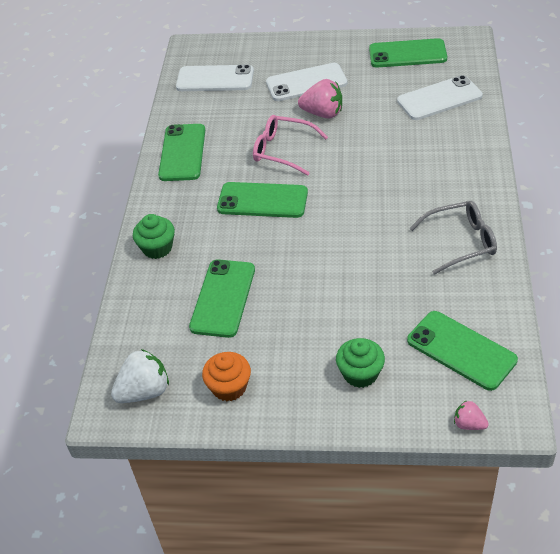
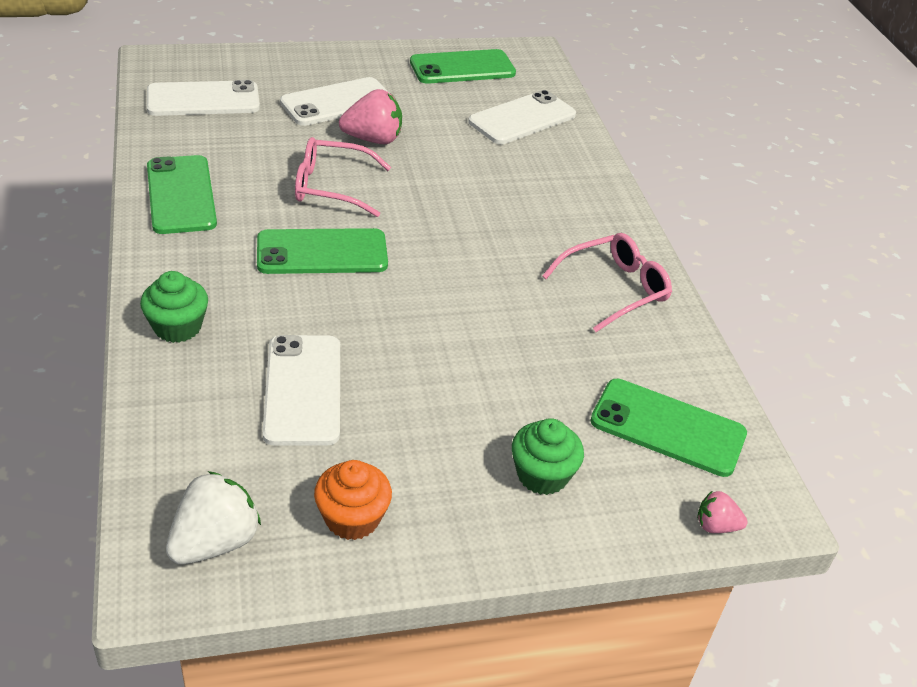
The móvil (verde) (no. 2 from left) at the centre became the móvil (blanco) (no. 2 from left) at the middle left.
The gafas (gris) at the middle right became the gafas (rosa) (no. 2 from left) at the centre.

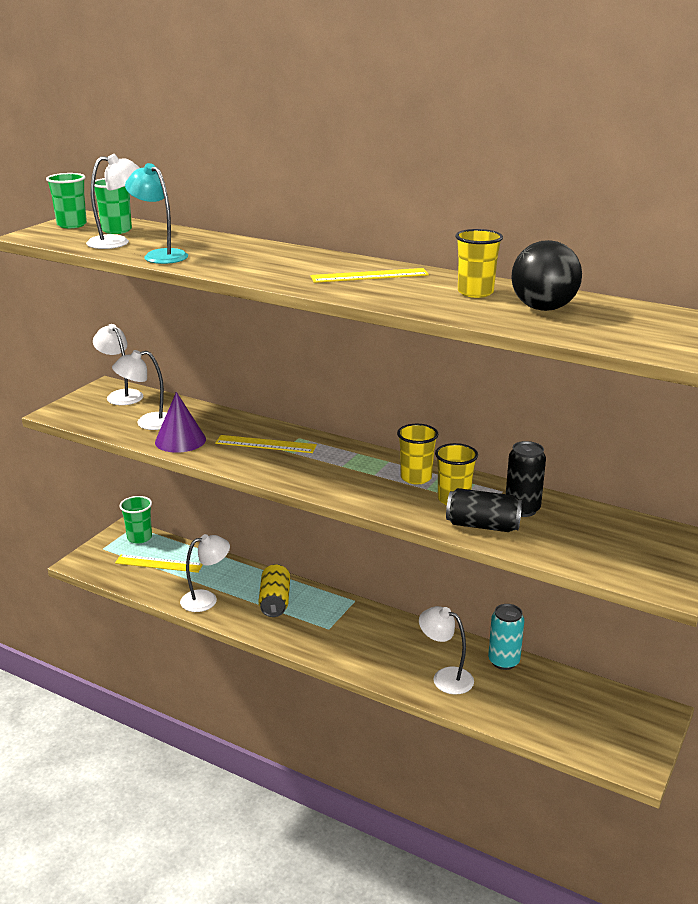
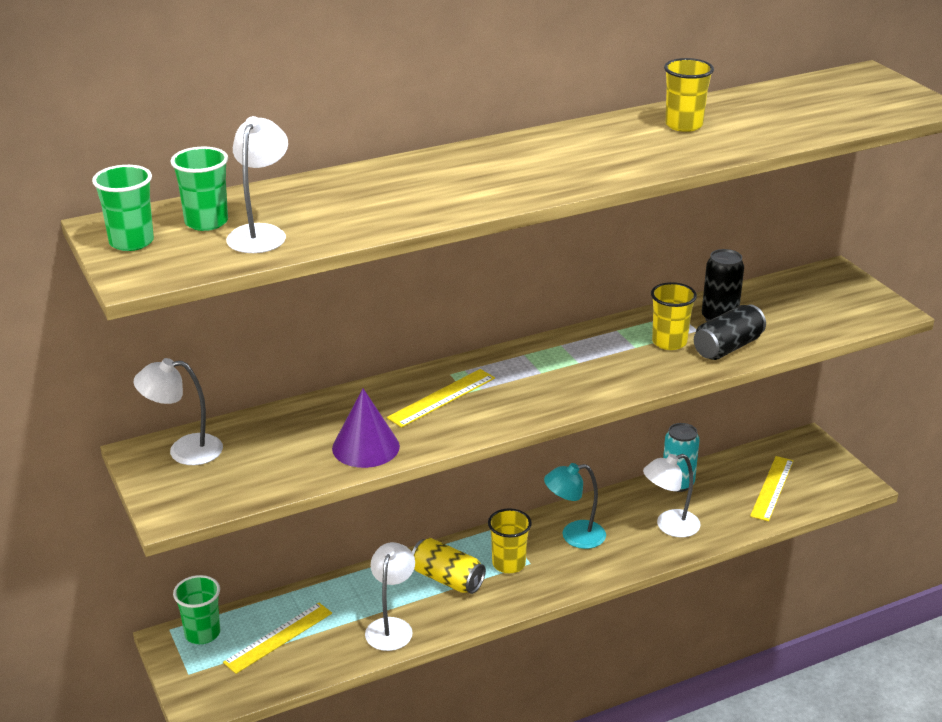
The lámpara (blanco) (no. 3 from left) at the middle left disappeared.
The pelota (negro) at the top right disappeared.
The lámpara (turquesa) moved from the top left to the bottom centre.
The regla (amarillo) (no. 3 from left) moved from the top centre to the bottom right.
The vaso (amarillo) (no. 1 from left) moved from the centre to the bottom centre.

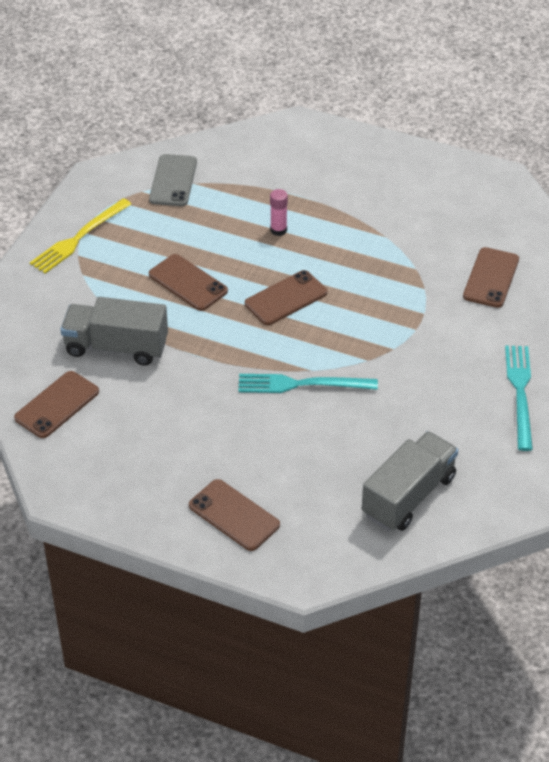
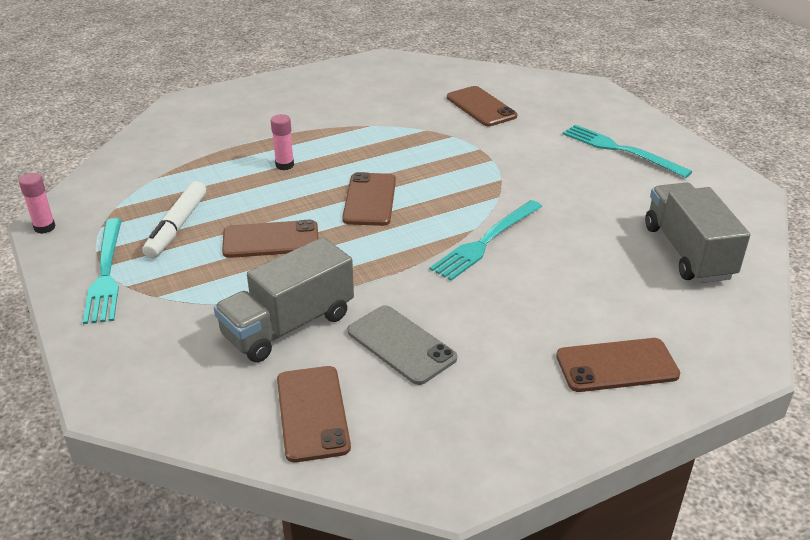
The barra de pegamento (rosa) (no. 1 from left) at the middle left appeared.
The rotulador (blanco) at the middle left appeared.
The móvil (gris) moved from the top left to the centre.
The tenedor (amarillo) at the top left became the tenedor (turquesa) (no. 1 from left) at the middle left.

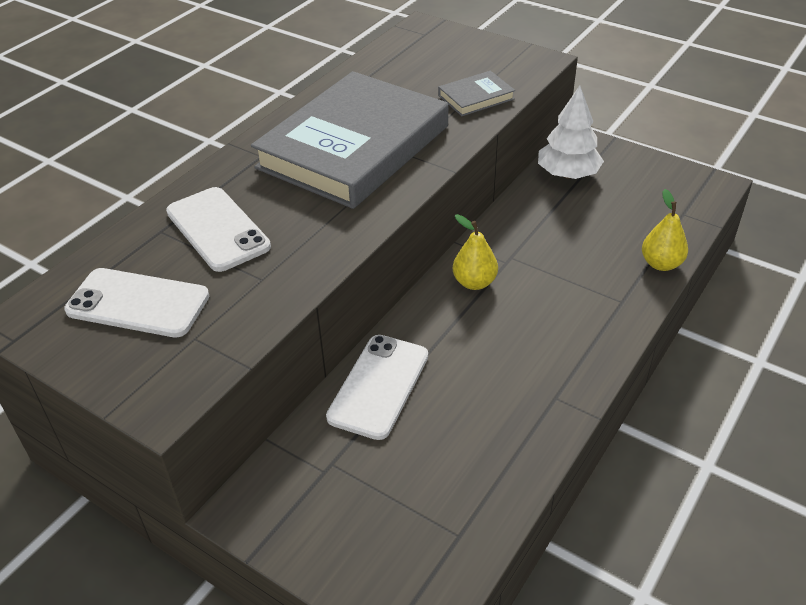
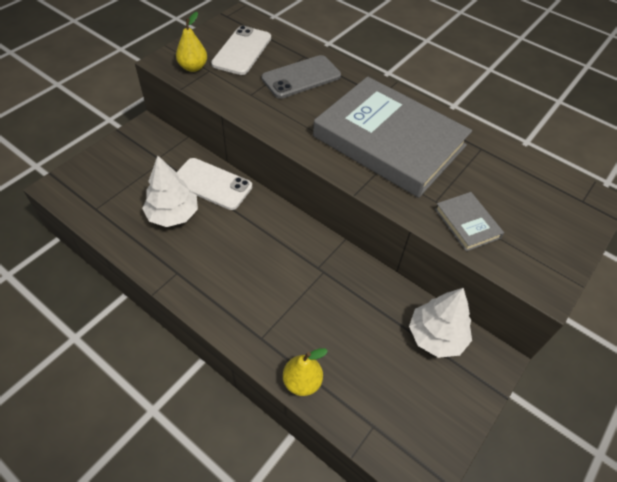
The árbol (blanco) (no. 1 from left) at the middle left appeared.
The pera (amarillo) (no. 1 from left) moved from the centre to the top left.
The móvil (blanco) (no. 2 from left) at the middle left became the móvil (gris) at the top centre.

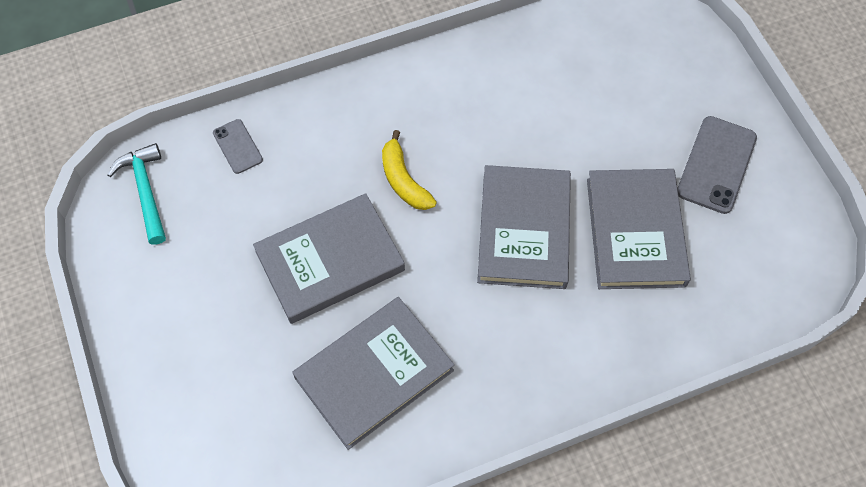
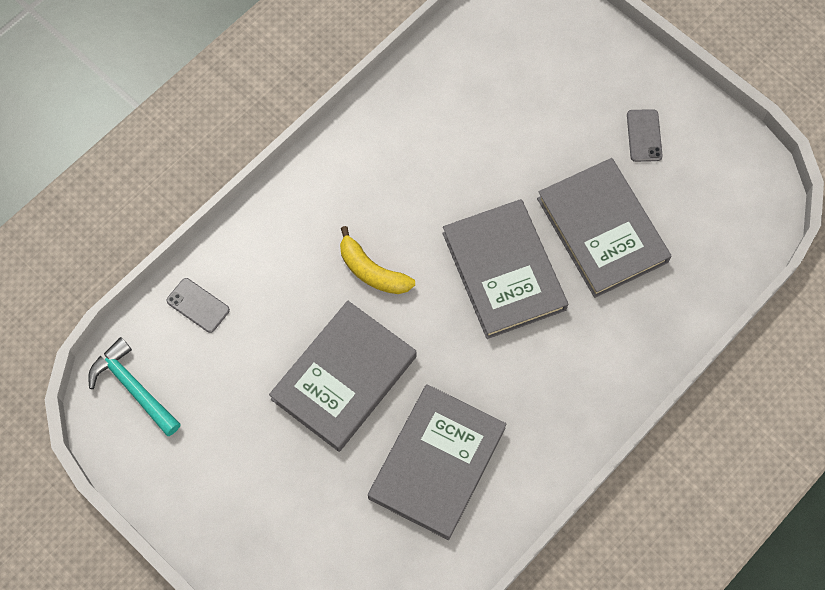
The móvil (gris) (no. 2 from left) at the middle right changed to 0.57 times the size.

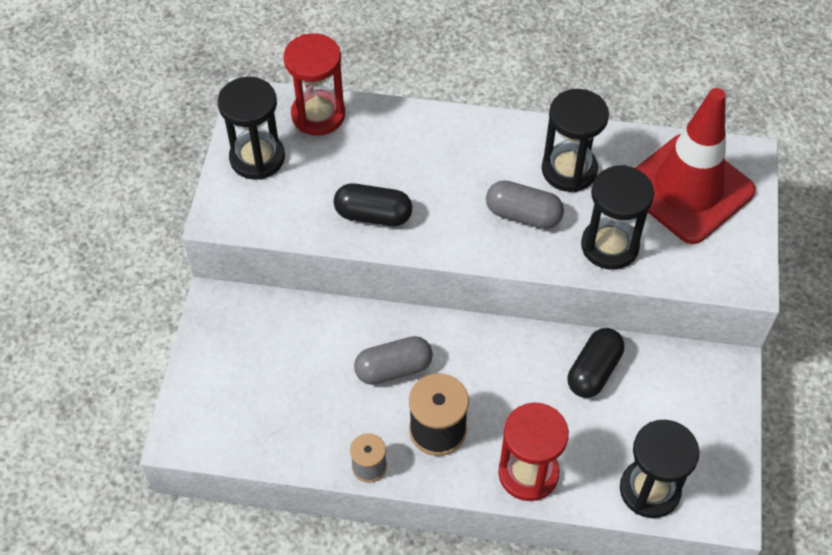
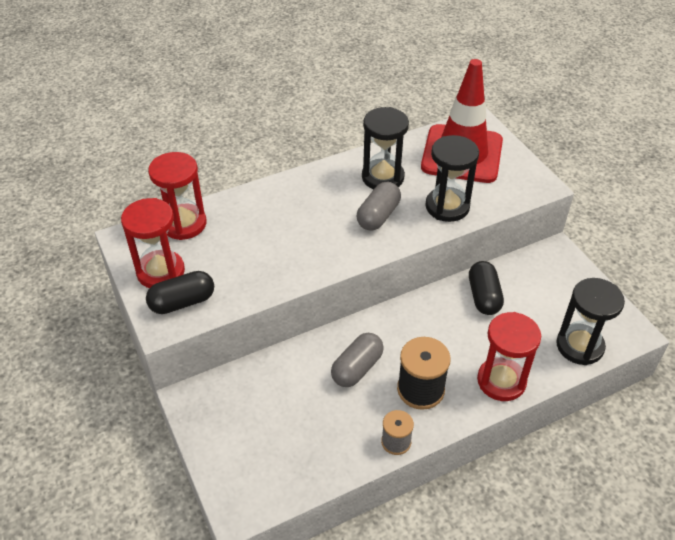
The cápsula (negro) (no. 1 from left) moved from the centre to the middle left.
The reloj de arena (negro) (no. 1 from left) at the top left became the reloj de arena (rojo) (no. 1 from left) at the middle left.
The cápsula (gris) (no. 2 from left) at the centre turned 45 degrees counterclockwise.

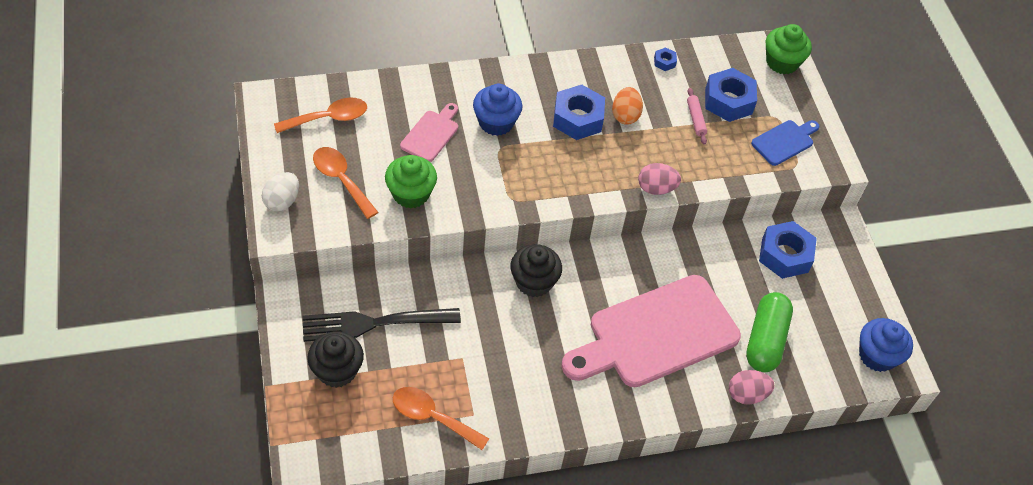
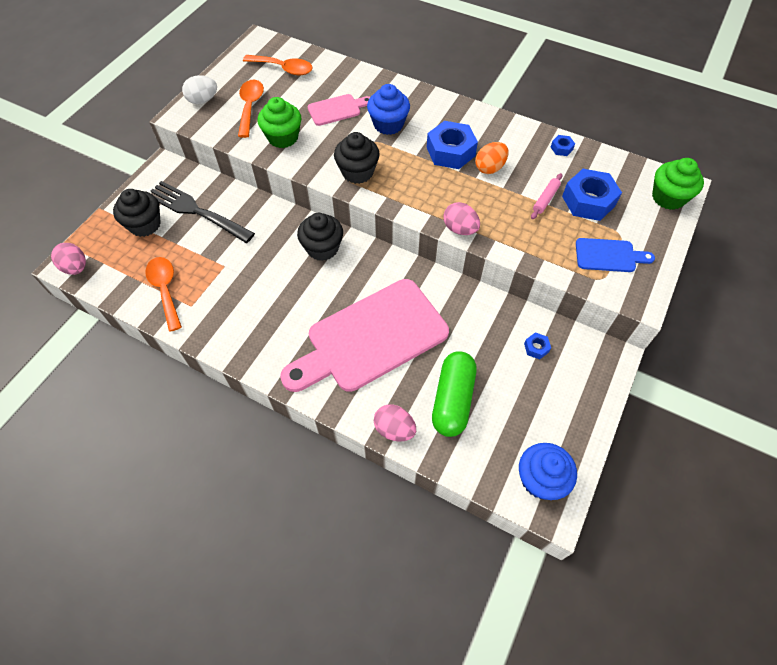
The huevo (rosa) (no. 1 from left) at the middle left appeared.
The magdalena (negro) (no. 3 from left) at the top centre appeared.
The tabla de cortar (rosa) (no. 2 from left) at the bottom centre turned 45 degrees counterclockwise.
The cápsula (verde) at the bottom right turned 45 degrees counterclockwise.
The tuerca (azul) (no. 4 from left in the first image) at the middle right changed to 0.45 times the size.

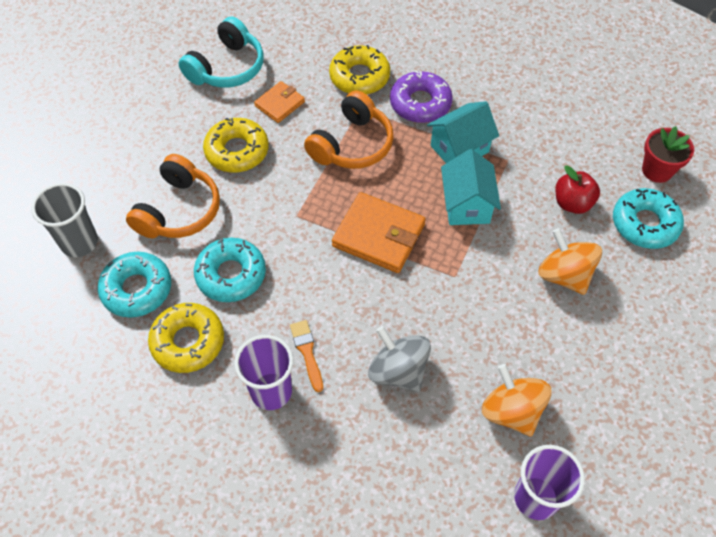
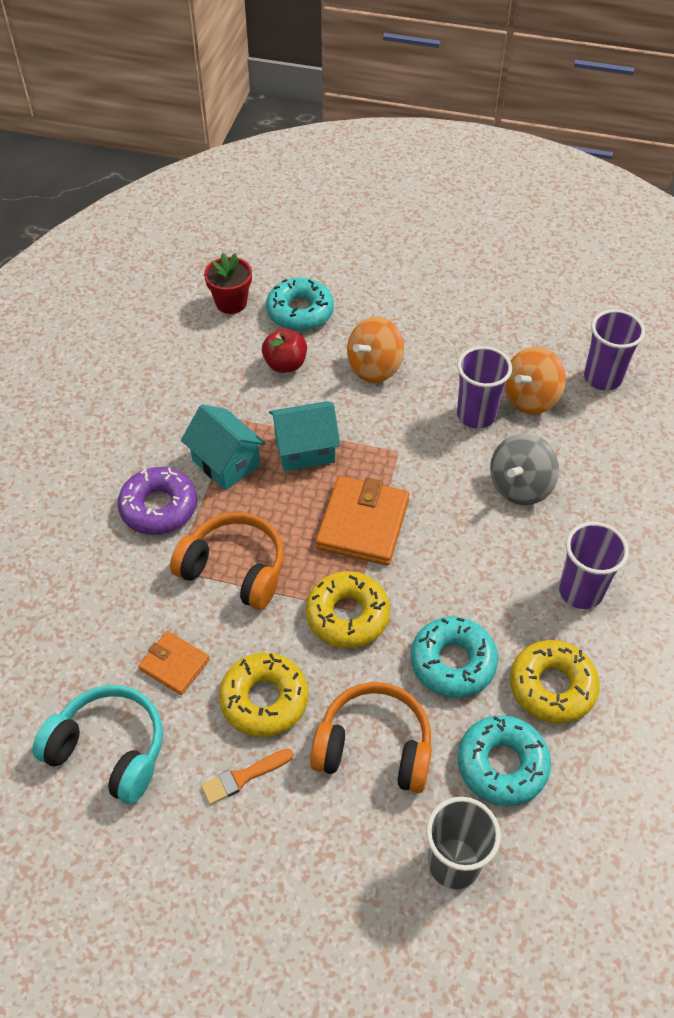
The vaso (morado) (no. 1 from left) at the middle right appeared.
The pincel (naranja) moved from the centre to the bottom centre.
The rosquilla (amarillo) (no. 3 from left in the first image) moved from the top centre to the centre.

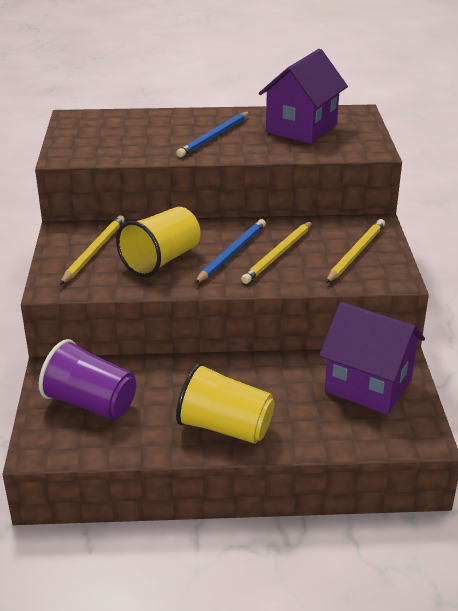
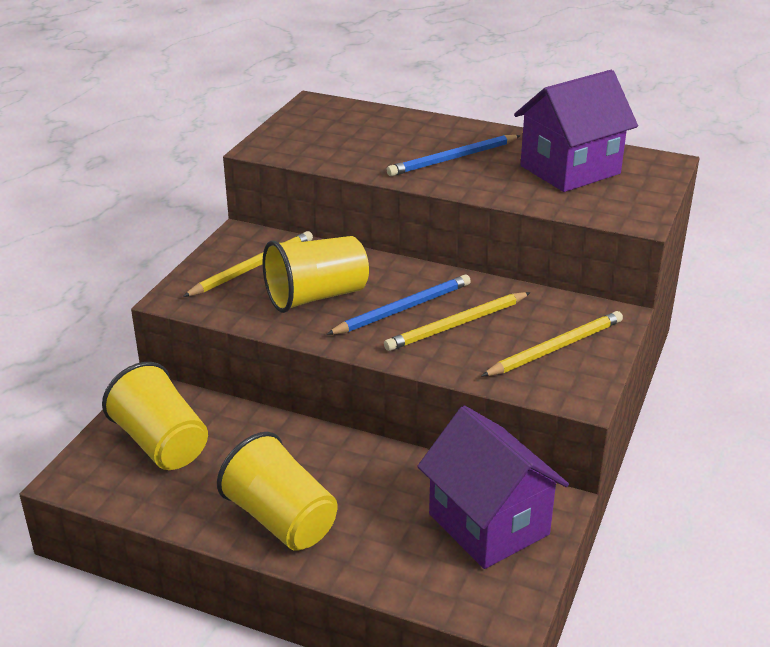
The vaso (morado) at the middle left became the vaso (amarillo) (no. 1 from left) at the middle left.

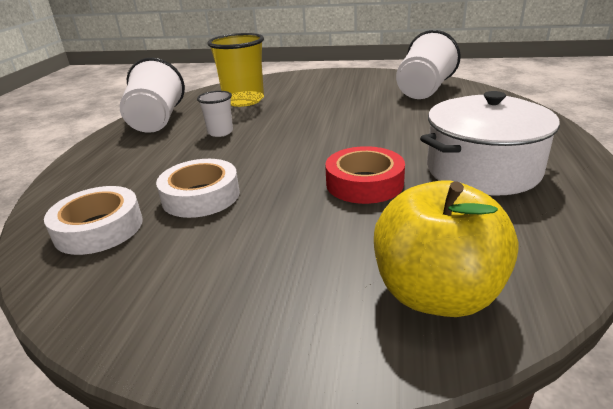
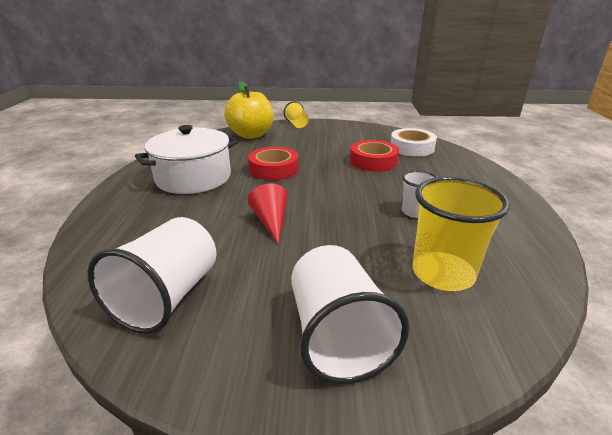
The cono (rojo) at the centre appeared.
The vaso (amarillo) (no. 1 from left) at the top centre appeared.
The vaso (blanco) (no. 1 from left in the first image) moved from the top left to the bottom centre.
The cinta adhesiva (blanco) (no. 2 from left) at the middle left became the cinta adhesiva (rojo) (no. 2 from left) at the centre.

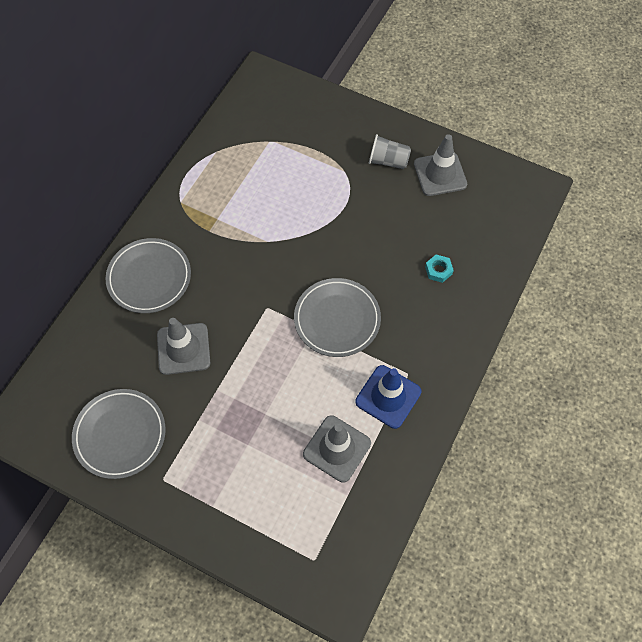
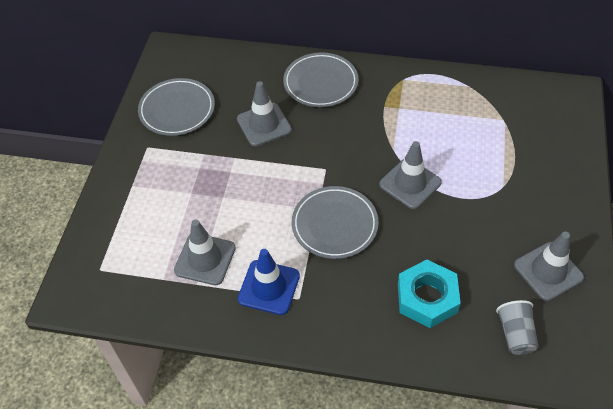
The cono de tráfico (gris) (no. 3 from left) at the middle right appeared.
The vaso (gris) moved from the top centre to the bottom right.
The tuerca (turquesa) at the middle right changed to 2.13 times the size.

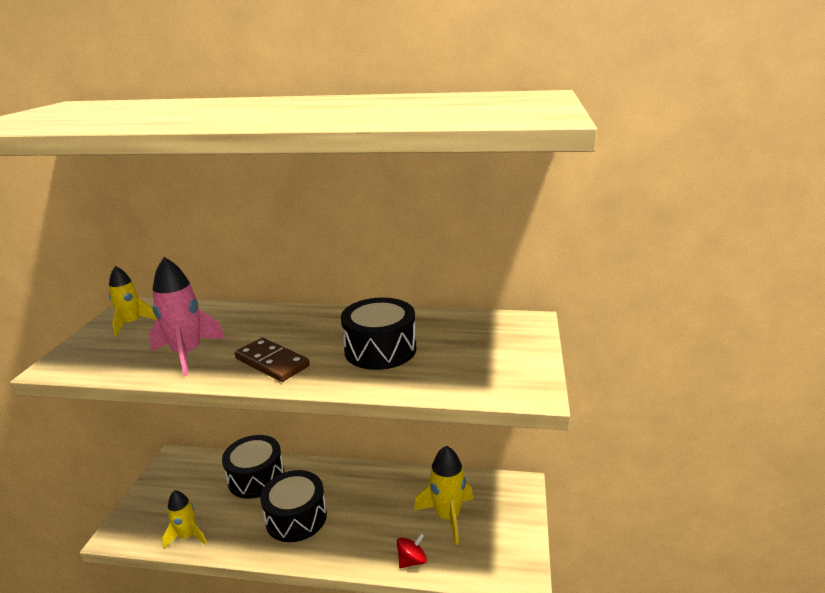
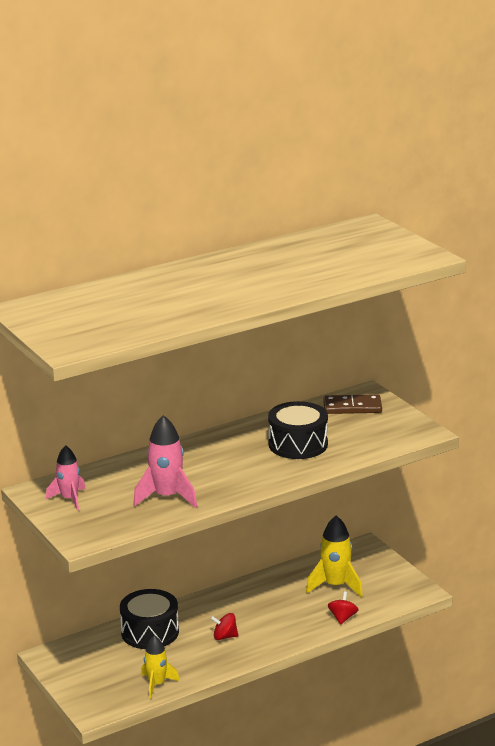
The ficha de dominó (marrón) moved from the middle left to the middle right.
The tambor (negro) (no. 2 from left) at the bottom centre was replaced by the peonza (rojo) (no. 1 from left) at the bottom centre.
The cohete (amarillo) (no. 1 from left) at the middle left became the cohete (rosa) (no. 1 from left) at the middle left.

